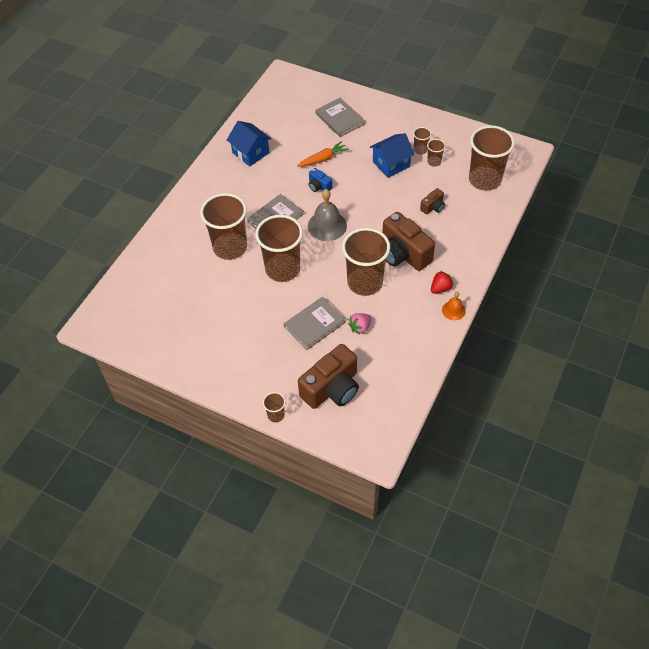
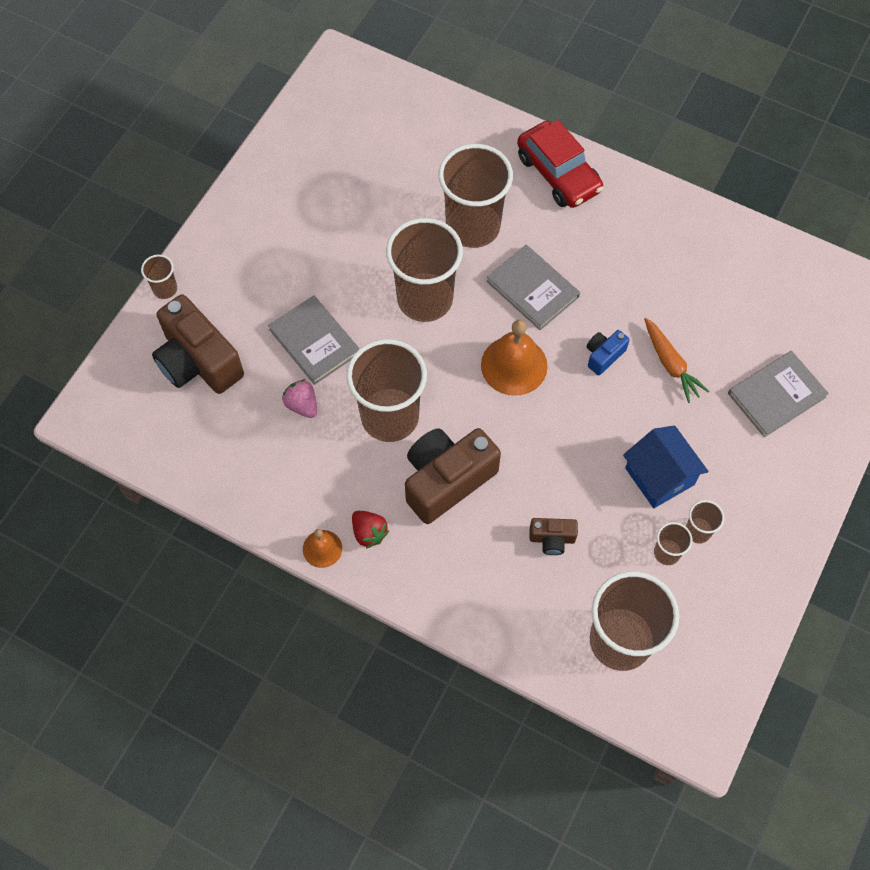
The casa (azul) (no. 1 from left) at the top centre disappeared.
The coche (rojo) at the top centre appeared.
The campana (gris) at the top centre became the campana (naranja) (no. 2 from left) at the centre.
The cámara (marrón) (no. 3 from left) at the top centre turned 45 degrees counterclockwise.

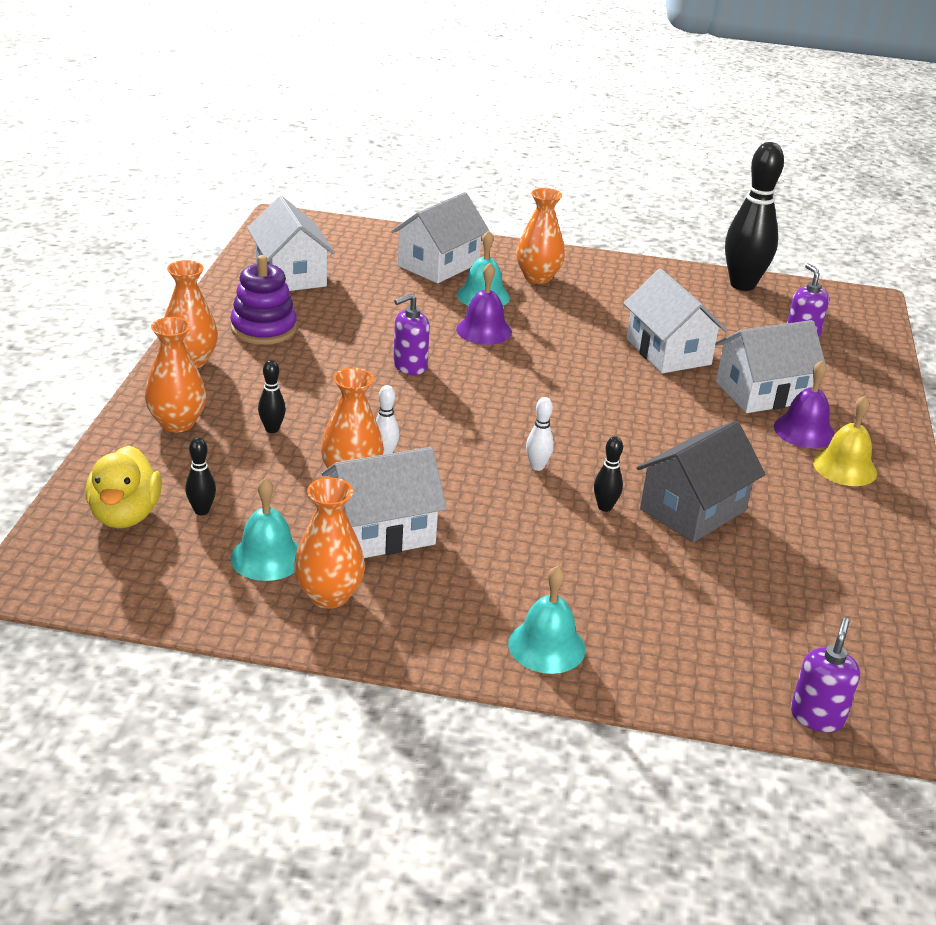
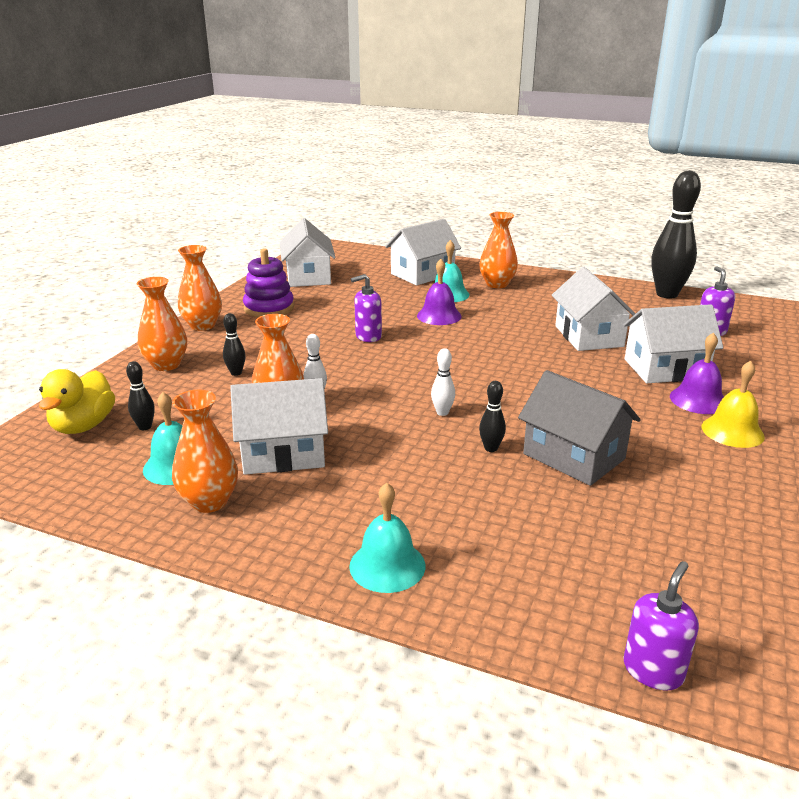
The casa (gris) at the middle right turned 75 degrees clockwise.

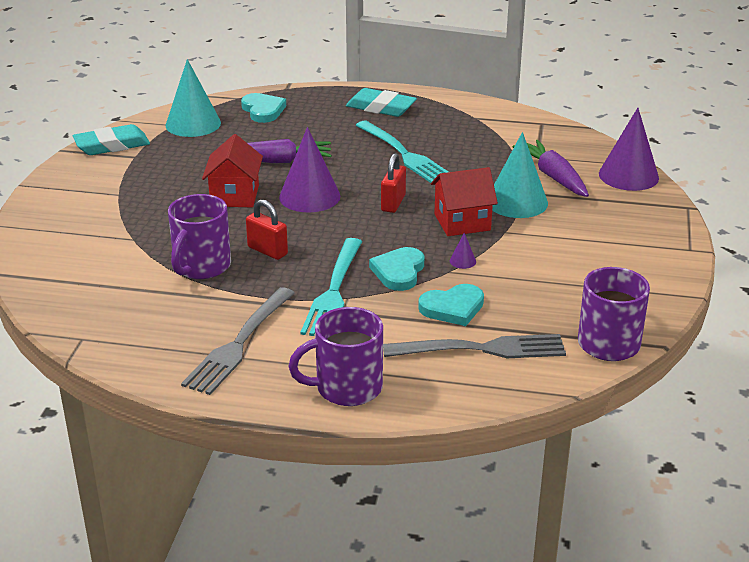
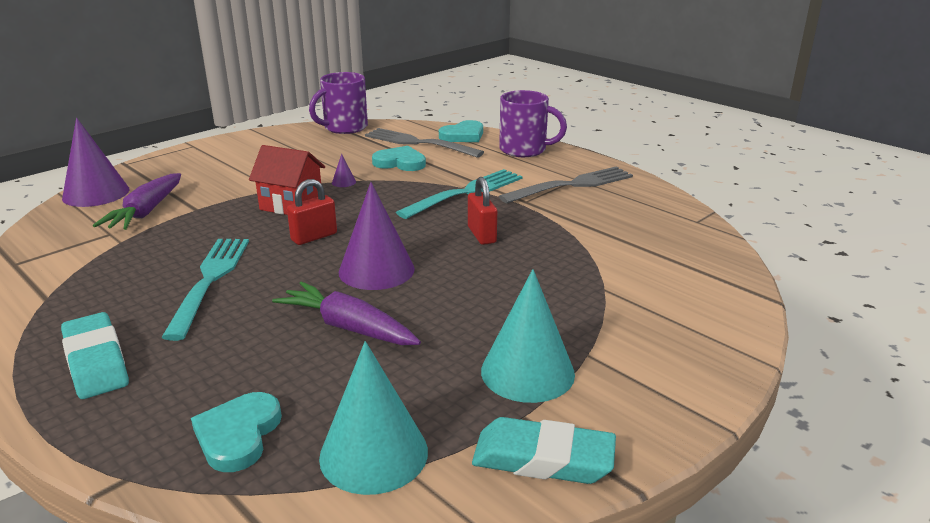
The taza (morado) (no. 1 from left) at the middle left disappeared.
The casa (rojo) (no. 1 from left) at the top left disappeared.
The corazón (turquesa) (no. 2 from left in the first image) moved from the centre to the top centre.
The cono (turquesa) (no. 2 from left) moved from the top right to the centre.

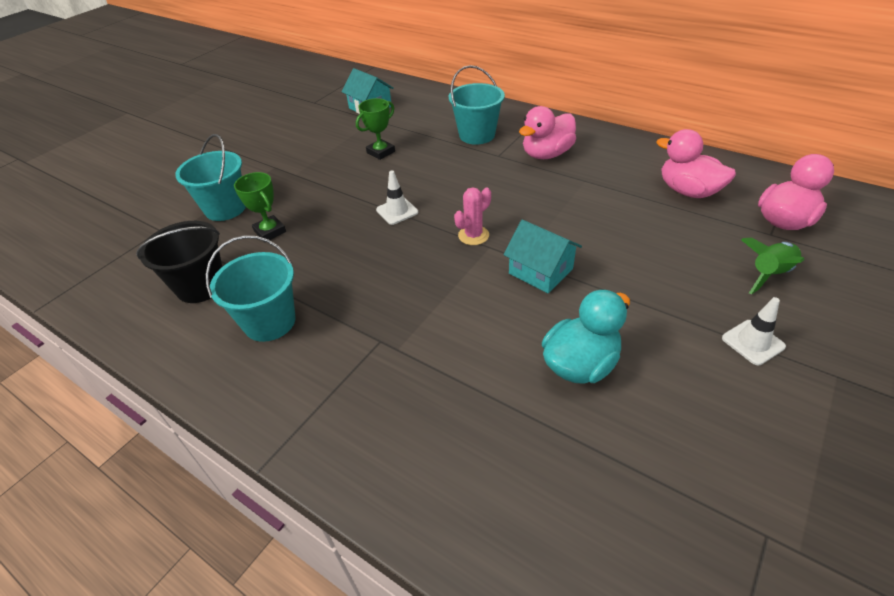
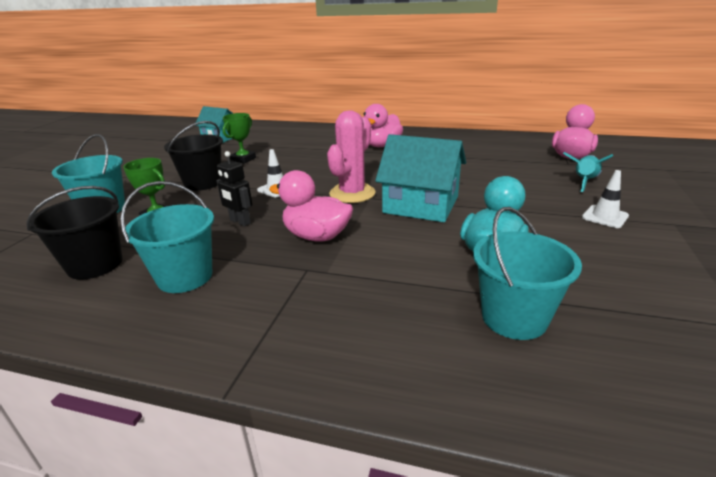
The balde (negro) (no. 2 from left) at the top left appeared.
The robot (negro) at the middle left appeared.
The balde (turquesa) (no. 3 from left) moved from the top centre to the middle right.
The pato (rosa) (no. 2 from left in the first image) moved from the top right to the centre.
The cohete (verde) at the middle right became the cohete (turquesa) at the middle right.
The cactus (rosa) at the centre changed to 1.70 times the size.
The casa (turquesa) (no. 2 from left) at the centre changed to 1.53 times the size.

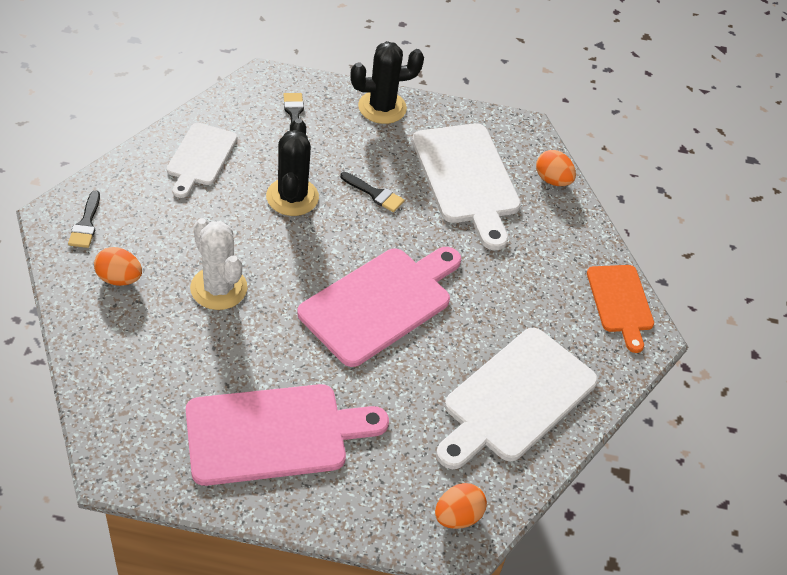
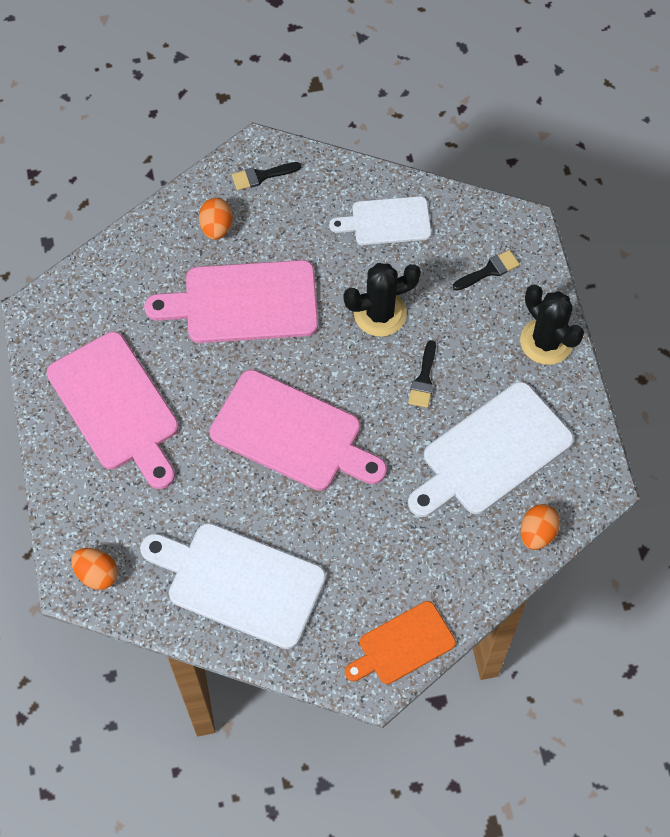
The cactus (blanco) at the middle left was replaced by the tabla de cortar (rosa) (no. 2 from left) at the centre.

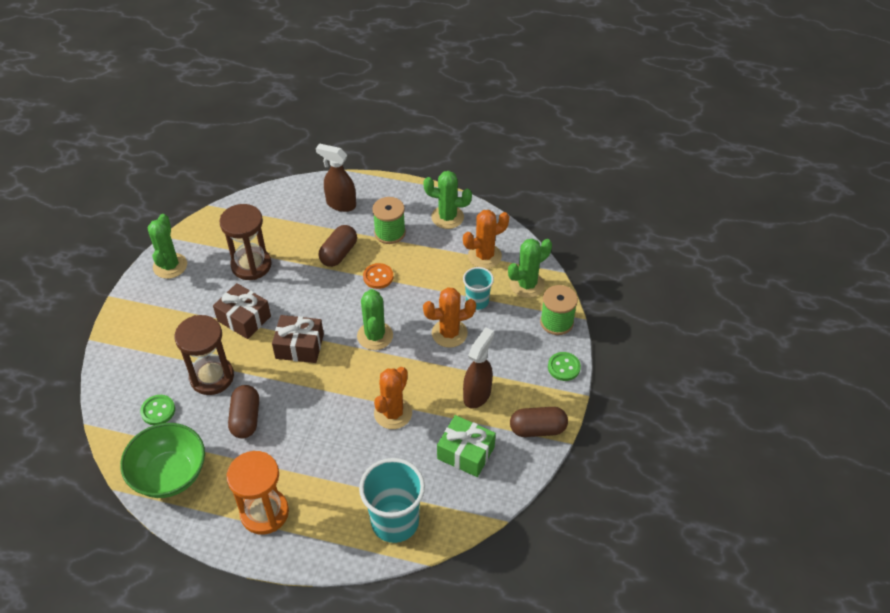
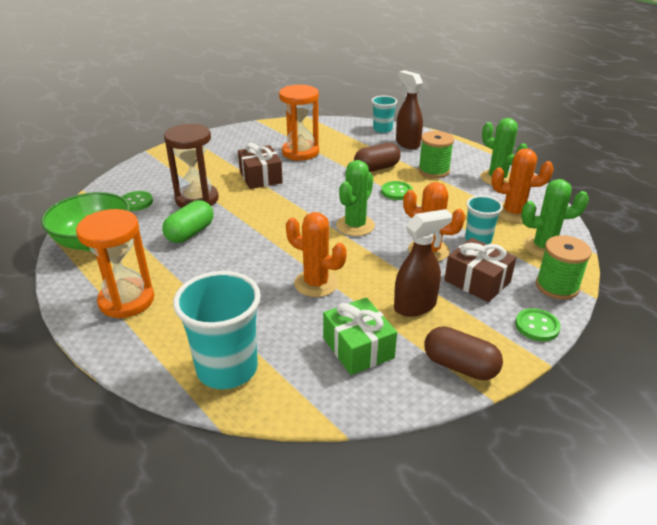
The cactus (verde) (no. 1 from left) at the middle left disappeared.
The vaso (turquesa) (no. 2 from left) at the top centre appeared.
The regalo (marrón) (no. 2 from left) moved from the centre to the middle right.
The reloj de arena (marrón) (no. 2 from left) at the middle left became the reloj de arena (naranja) (no. 2 from left) at the top centre.
The cápsula (marrón) (no. 1 from left) at the bottom left became the cápsula (verde) at the middle left.
The botón (naranja) at the centre became the botón (verde) (no. 2 from left) at the centre.
The cactus (naranja) (no. 1 from left) at the centre turned 60 degrees clockwise.

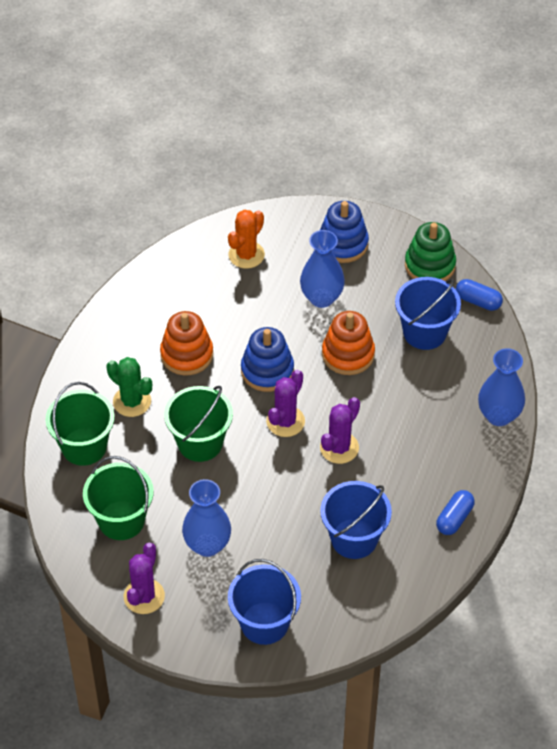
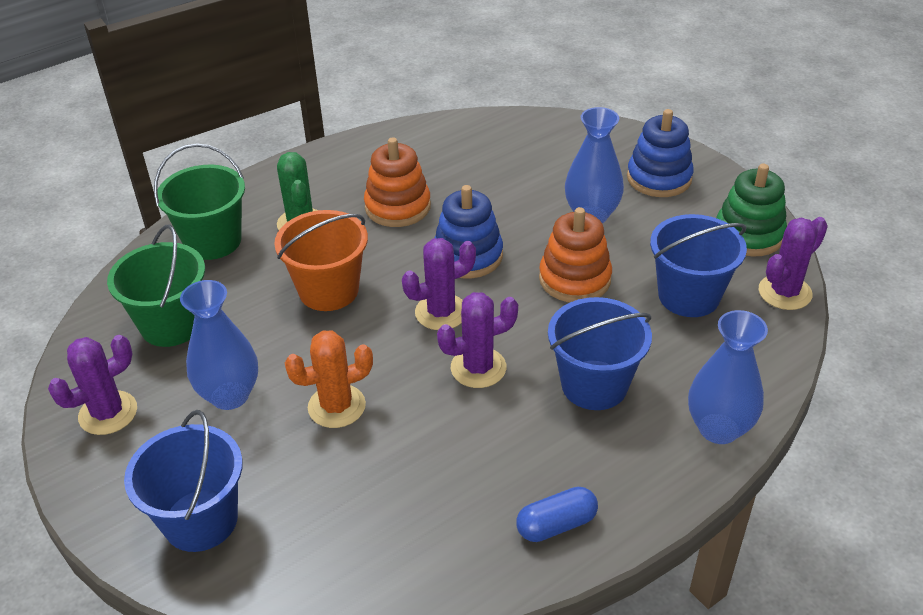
The cactus (naranja) moved from the top centre to the centre.
The balde (azul) (no. 2 from left) moved from the bottom centre to the centre.
The cápsula (azul) (no. 2 from left) at the middle right was replaced by the cactus (morado) (no. 4 from left) at the middle right.
The balde (verde) (no. 3 from left) at the centre became the balde (naranja) at the centre.

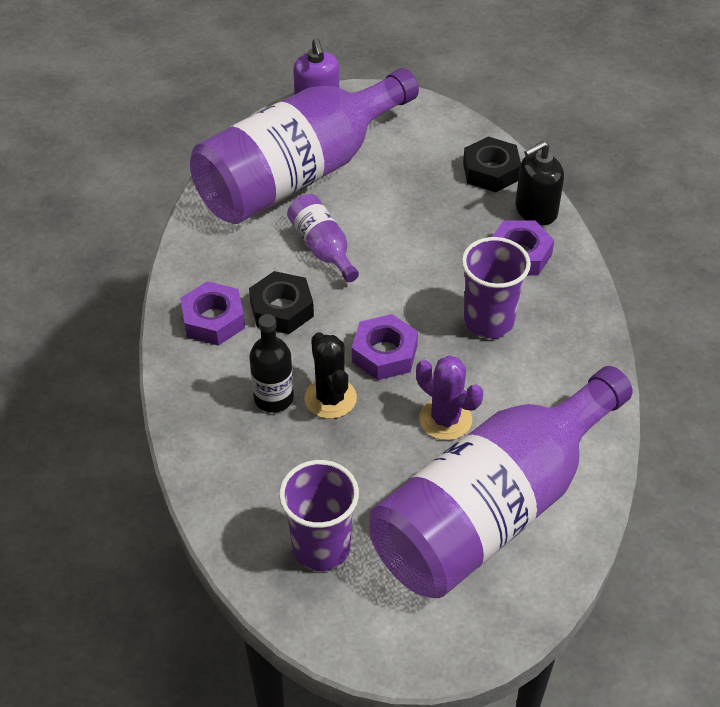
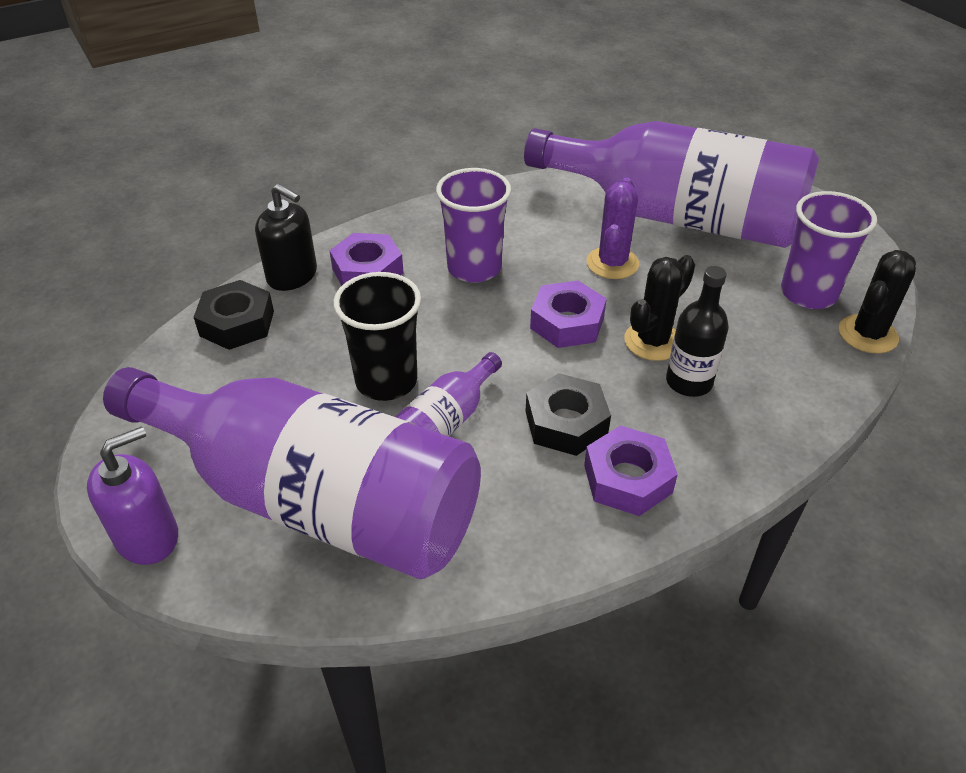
The vaso (negro) at the centre appeared.
The cactus (negro) (no. 2 from left) at the middle right appeared.

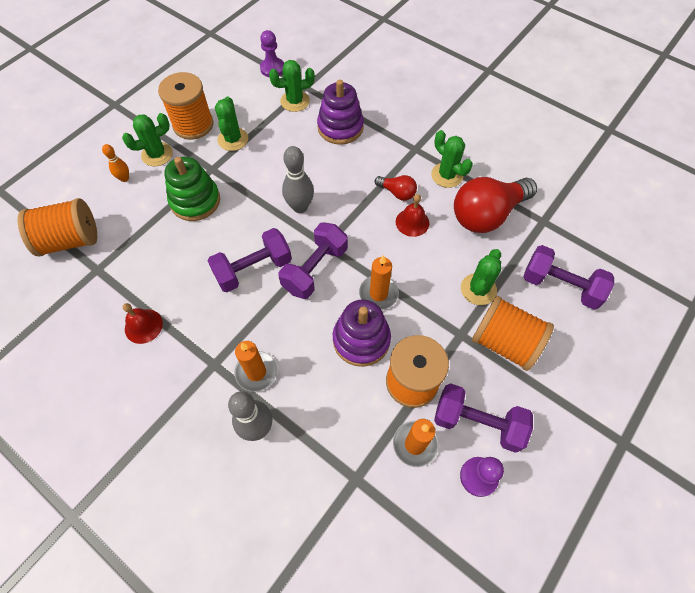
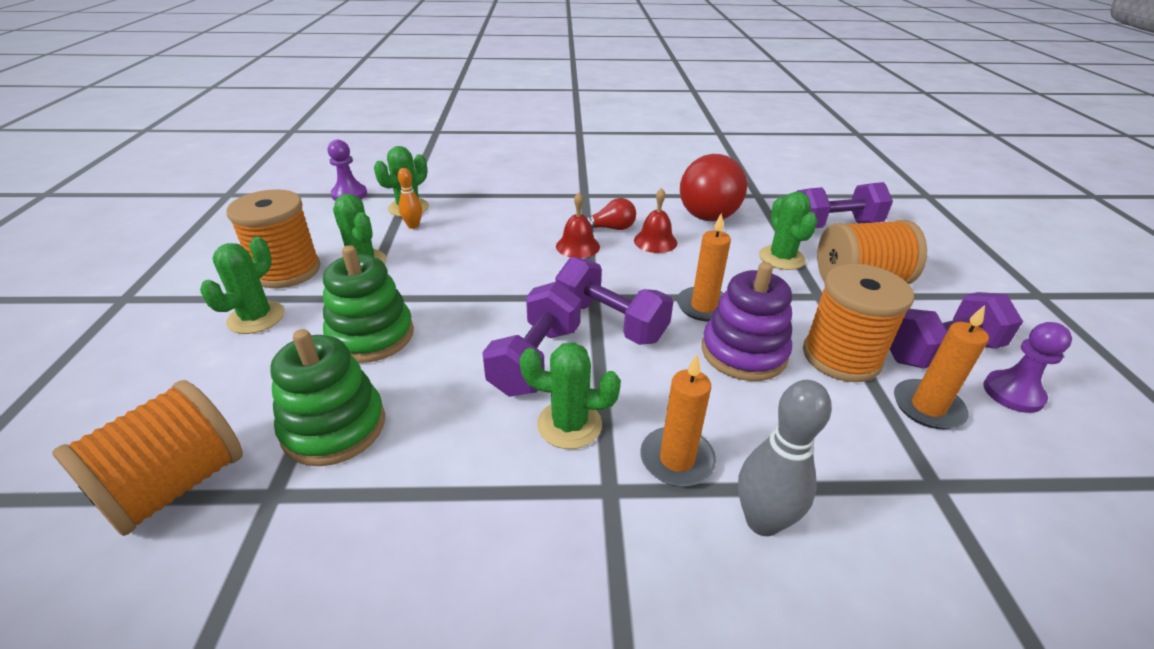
The bolo (gris) (no. 2 from left) at the top centre disappeared.
The juguete apilable (morado) (no. 1 from left) at the top centre disappeared.
The juguete apilable (verde) (no. 1 from left) at the middle left appeared.
The bolo (naranja) moved from the top left to the top centre.
The campana (rojo) (no. 1 from left) moved from the middle left to the centre.
The cactus (verde) (no. 4 from left) moved from the top centre to the centre.
The mancuerna (morado) (no. 2 from left) at the centre turned 45 degrees counterclockwise.

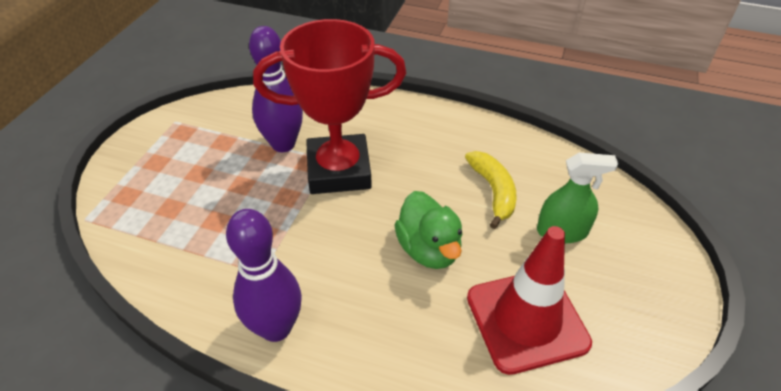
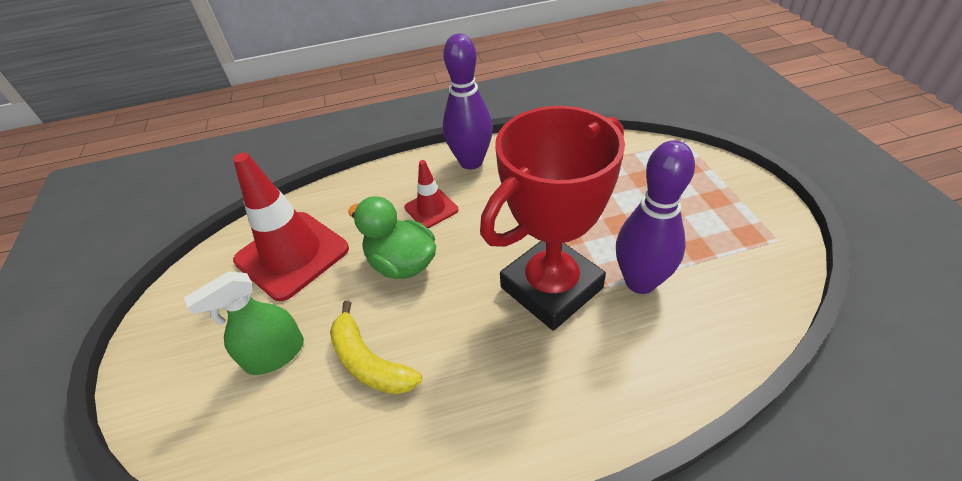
The cono de tráfico (rojo) (no. 2 from left) at the centre appeared.

